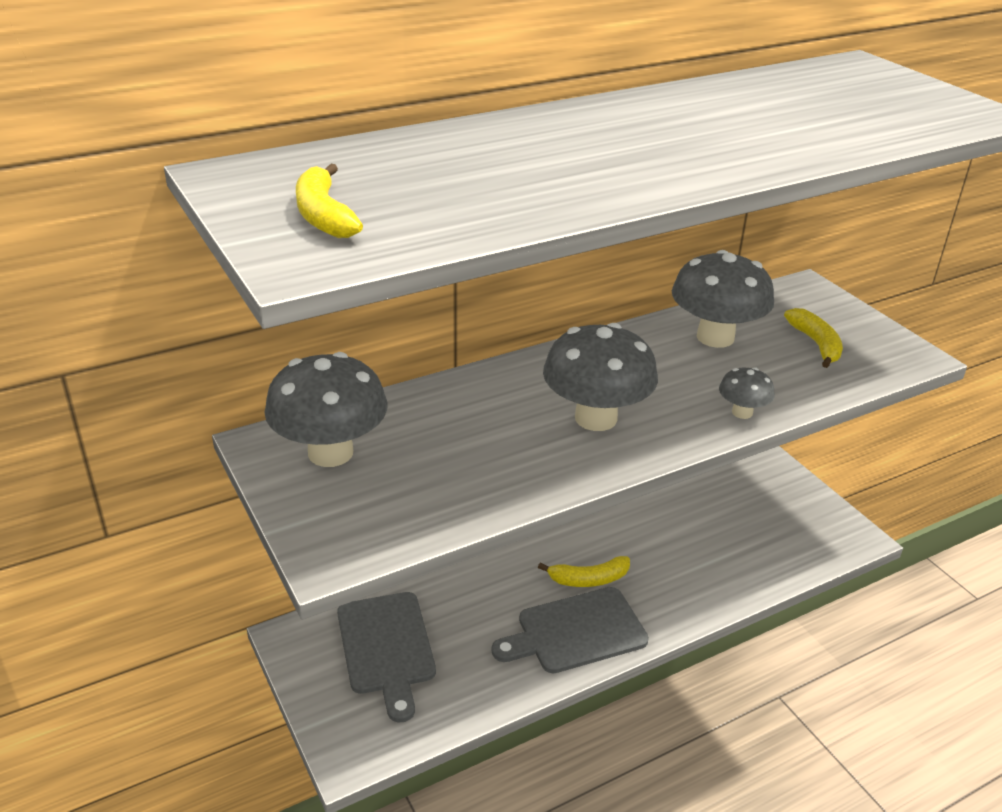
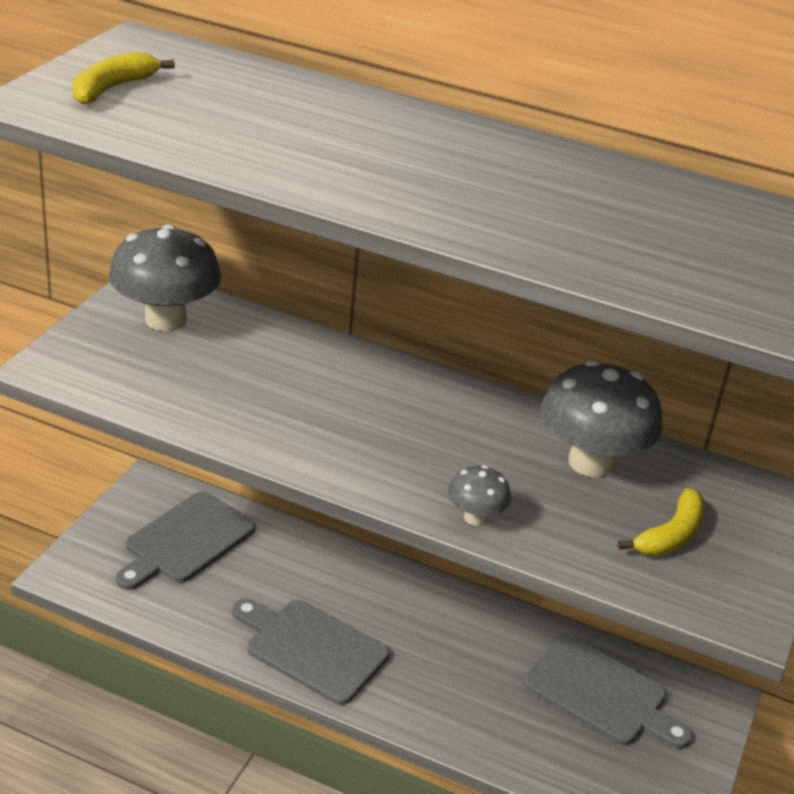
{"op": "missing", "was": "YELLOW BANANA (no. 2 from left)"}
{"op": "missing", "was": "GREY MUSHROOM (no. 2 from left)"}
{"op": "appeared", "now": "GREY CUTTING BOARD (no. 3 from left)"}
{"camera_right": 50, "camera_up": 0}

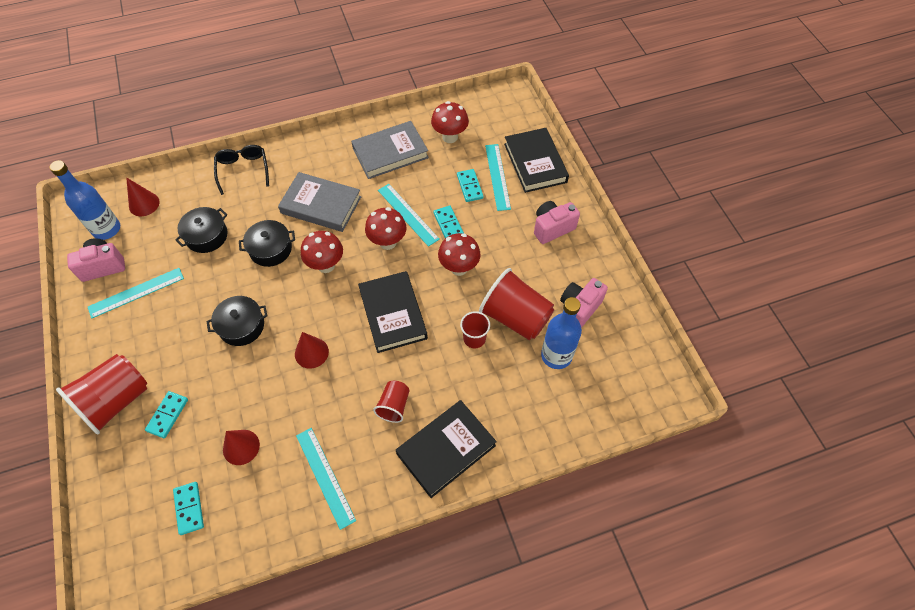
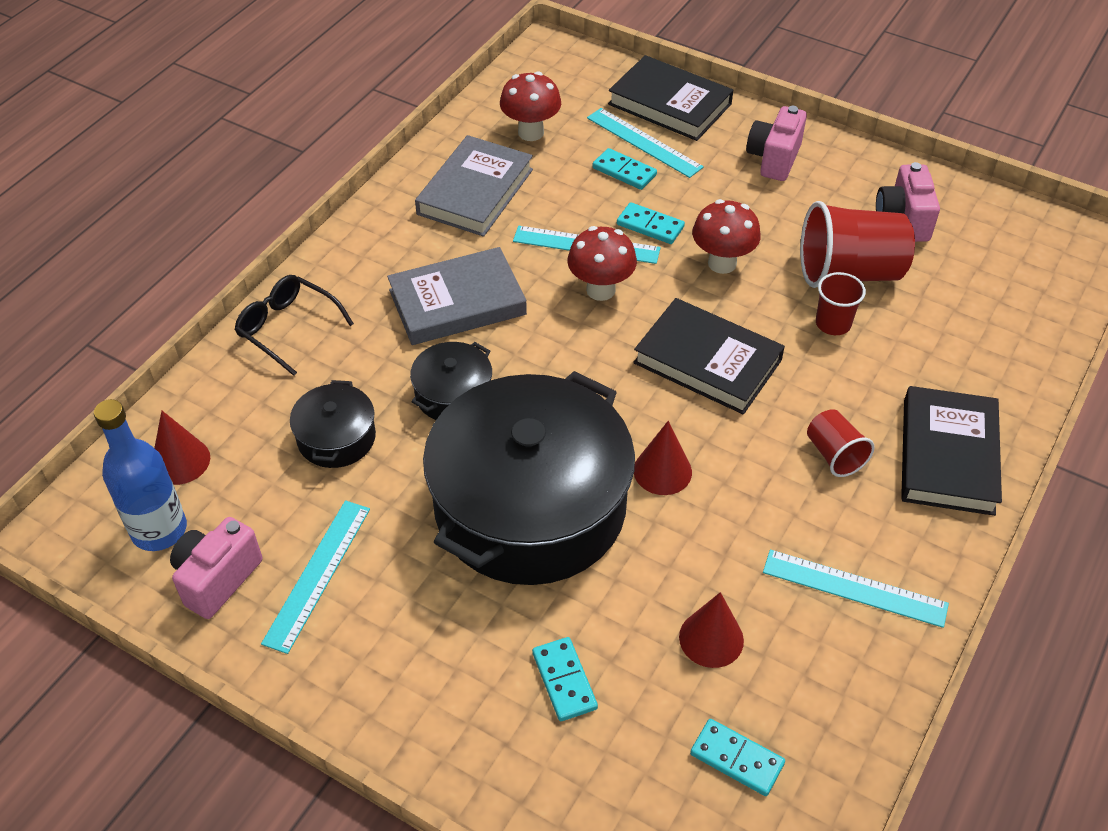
{"op": "missing", "was": "RED CUP (no. 1 from left)"}
{"op": "size", "was": "BLACK POT (no. 2 from left in the first image)", "ratio": 2.34}
{"op": "missing", "was": "RED MUSHROOM (no. 1 from left)"}
{"op": "missing", "was": "BLUE BOTTLE (no. 2 from left)"}
{"camera_right": -40, "camera_up": -10}

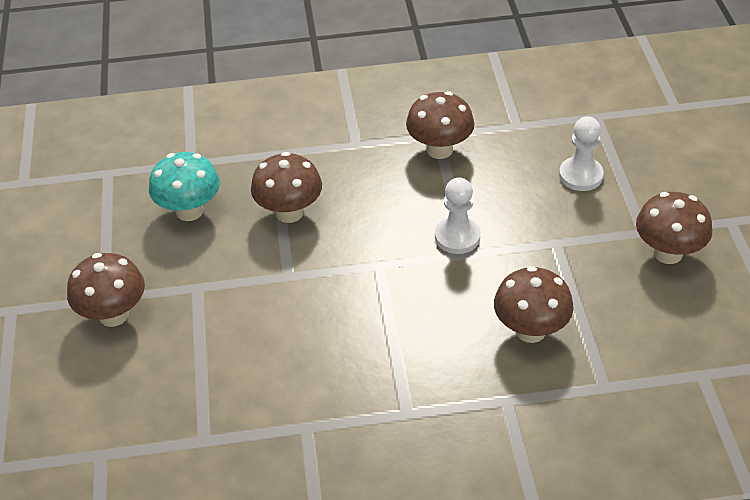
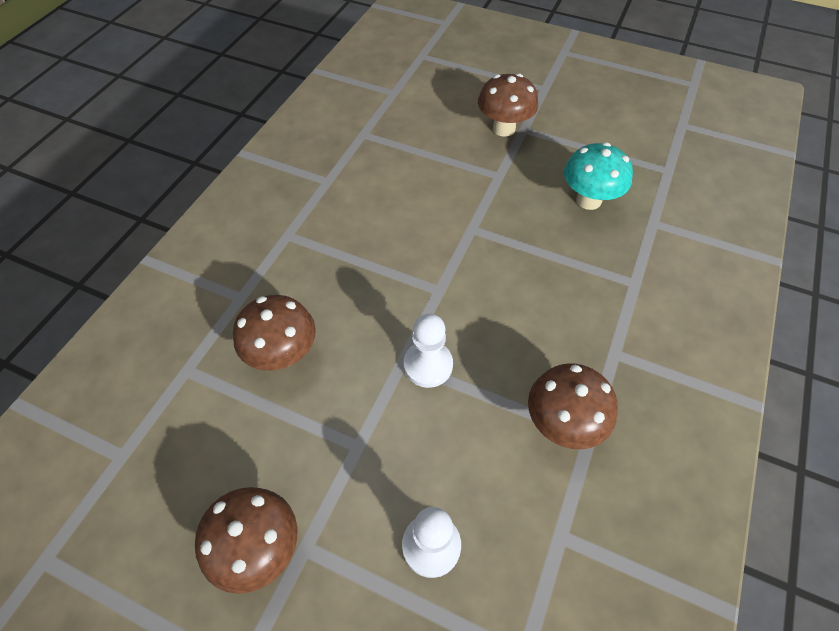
{"op": "missing", "was": "BROWN MUSHROOM (no. 2 from left)"}
{"camera_right": 120, "camera_up": 10}

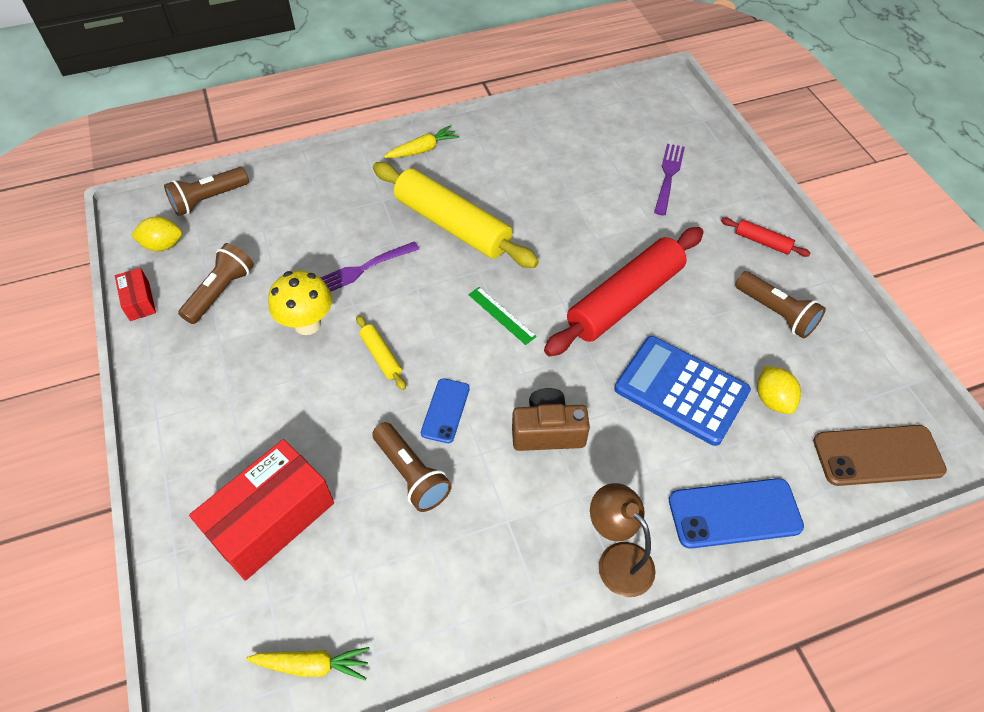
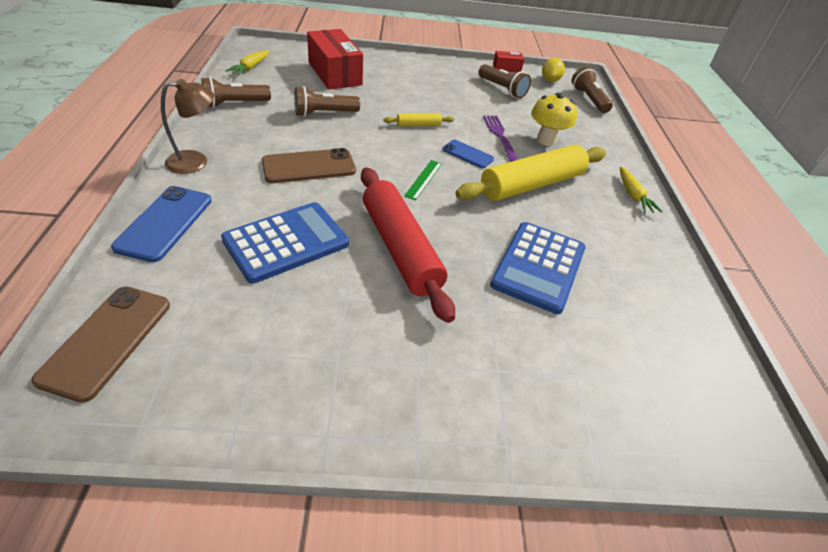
{"op": "relocated", "was": "YELLOW MUSHROOM"}
{"op": "relocated", "was": "BLUE PHONE (no. 1 from left in the first image)", "now": "BLUE PHONE (no. 2 from left)"}
{"op": "spun", "was": "GREEN RULER", "clockwise": -45}
{"op": "exchanged", "was": "BROWN CAMERA", "now": "BROWN PHONE (no. 2 from left)"}
{"op": "missing", "was": "PURPLE FORK (no. 2 from left)"}
{"op": "missing", "was": "RED ROLLING PIN (no. 2 from left)"}
{"op": "relocated", "was": "BROWN FLASHLIGHT (no. 4 from left in the first image)", "now": "BROWN FLASHLIGHT (no. 1 from left)"}
{"op": "missing", "was": "YELLOW LEMON (no. 2 from left)"}
{"op": "appeared", "now": "BLUE CALCULATOR (no. 2 from left)"}
{"camera_right": 105, "camera_up": -10}

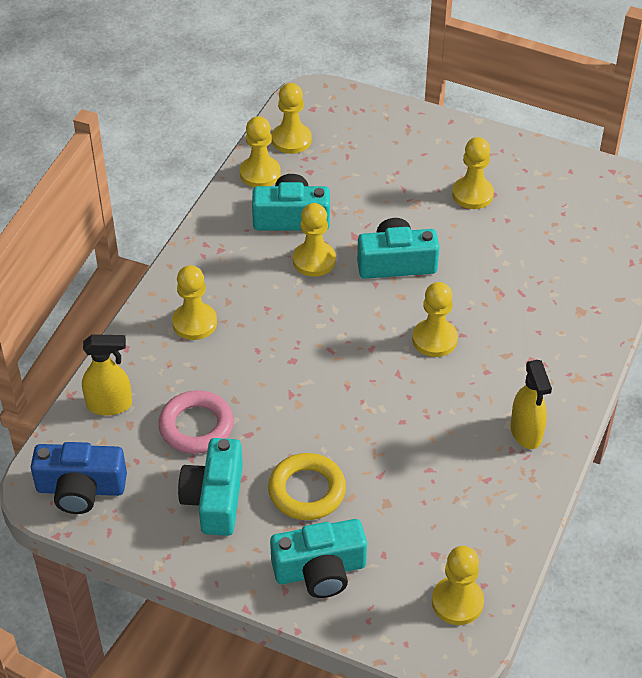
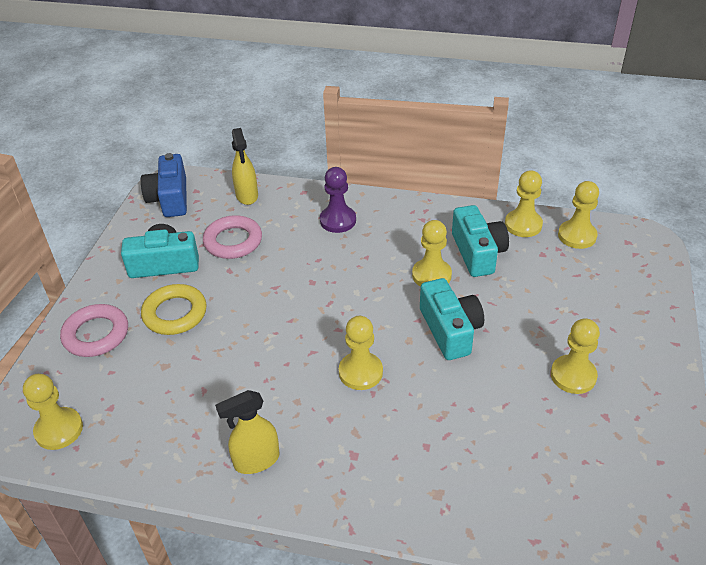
{"op": "colour", "was": "YELLOW PAWN (no. 1 from left)", "now": "PURPLE PAWN"}
{"op": "exchanged", "was": "TURQUOISE CAMERA (no. 3 from left)", "now": "PINK RING (no. 1 from left)"}
{"camera_right": 80, "camera_up": -5}

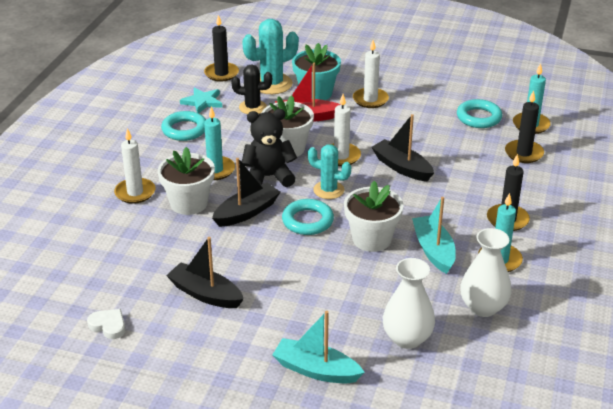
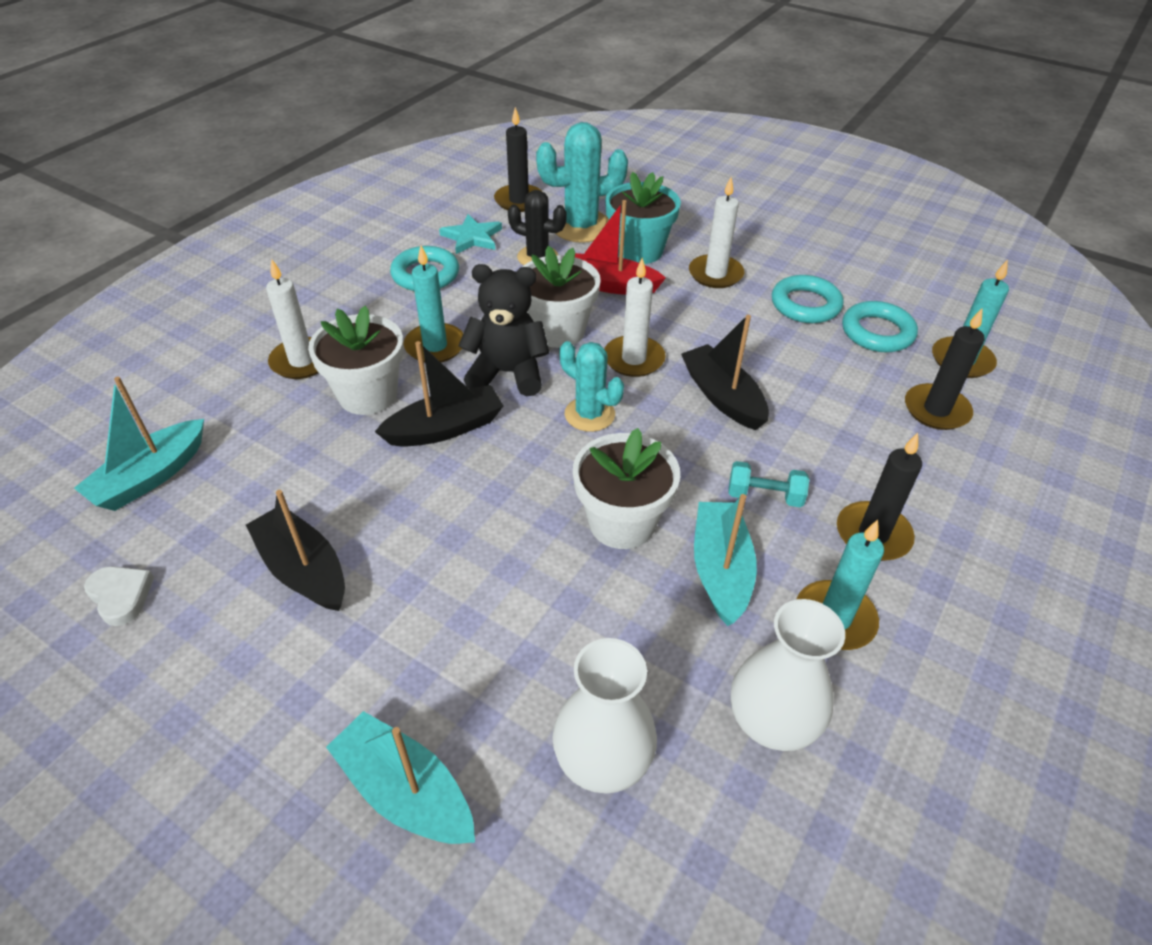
{"op": "relocated", "was": "TURQUOISE RING (no. 2 from left)"}
{"op": "appeared", "now": "TURQUOISE BOAT (no. 1 from left)"}
{"op": "appeared", "now": "TURQUOISE DUMBBELL"}
{"camera_right": 15, "camera_up": 10}

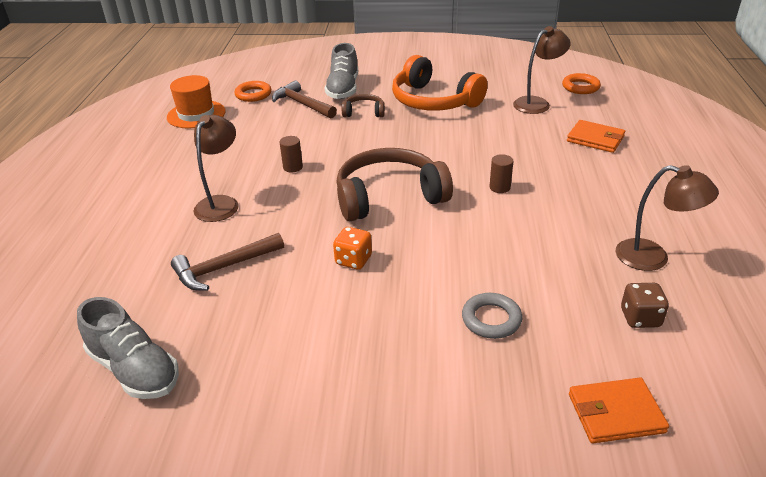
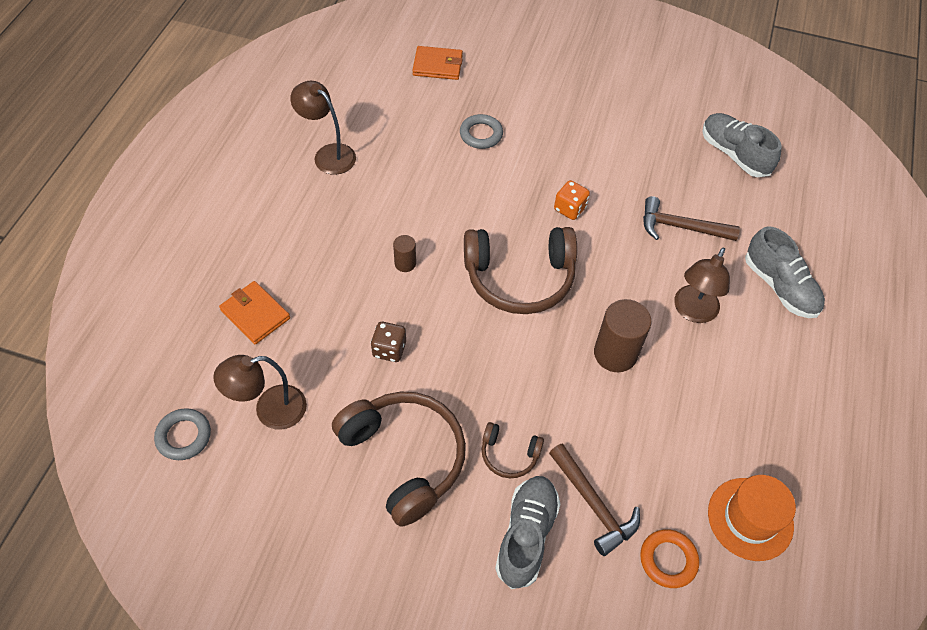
{"op": "spun", "was": "BROWN HAMMER (no. 1 from left in the first image)", "clockwise": -150}
{"op": "size", "was": "BROWN CYLINDER (no. 1 from left in the first image)", "ratio": 1.91}
{"op": "colour", "was": "ORANGE HEADPHONES", "now": "BROWN HEADPHONES (no. 1 from left)"}
{"op": "colour", "was": "ORANGE RING (no. 2 from left)", "now": "GREY RING (no. 1 from left)"}
{"op": "relocated", "was": "BROWN DICE"}
{"op": "appeared", "now": "GREY SHOE (no. 3 from left)"}
{"camera_right": -170, "camera_up": 20}

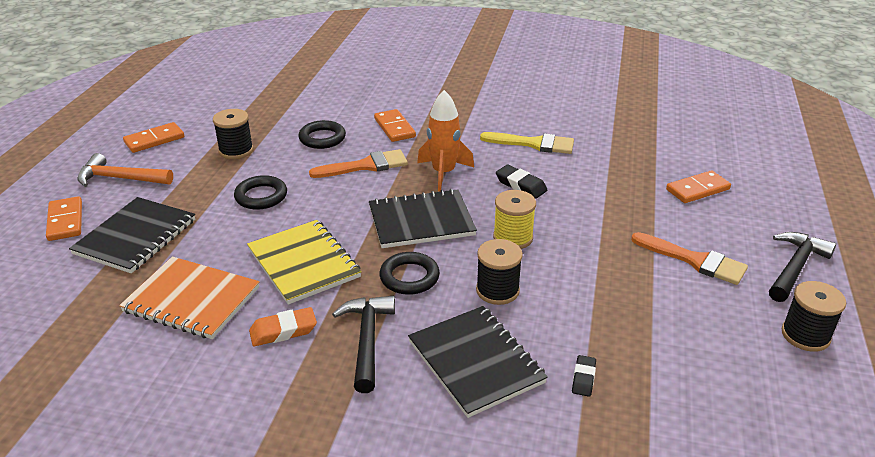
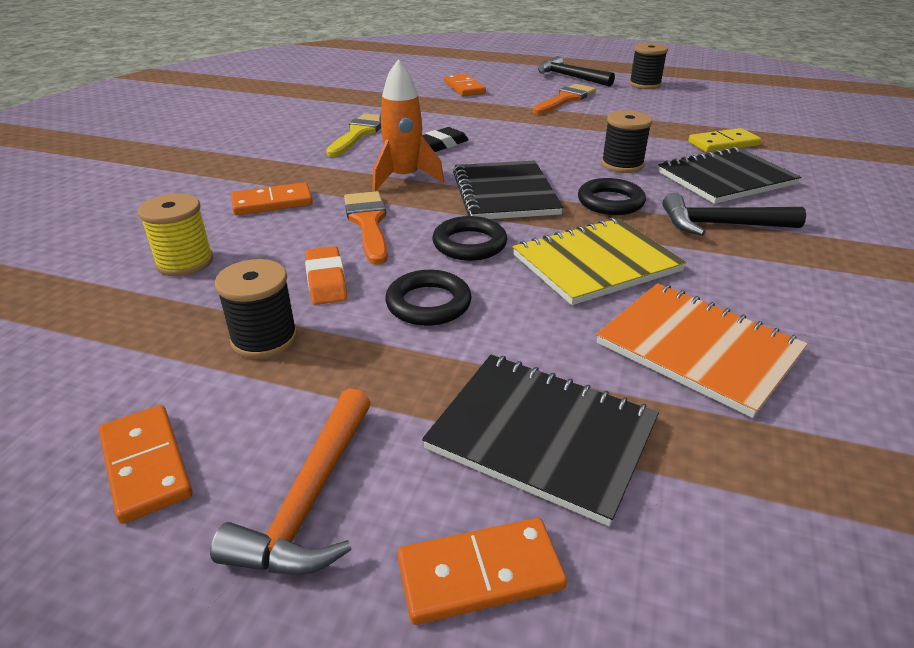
{"op": "spun", "was": "ORANGE NOTEBOOK", "clockwise": -75}
{"op": "relocated", "was": "ORANGE ERASER"}
{"op": "relocated", "was": "BLACK RING (no. 2 from left)"}
{"op": "relocated", "was": "YELLOW SPOOL"}
{"op": "exchanged", "was": "BLACK ERASER (no. 2 from left)", "now": "YELLOW DOMINO"}
{"camera_right": -85, "camera_up": 0}

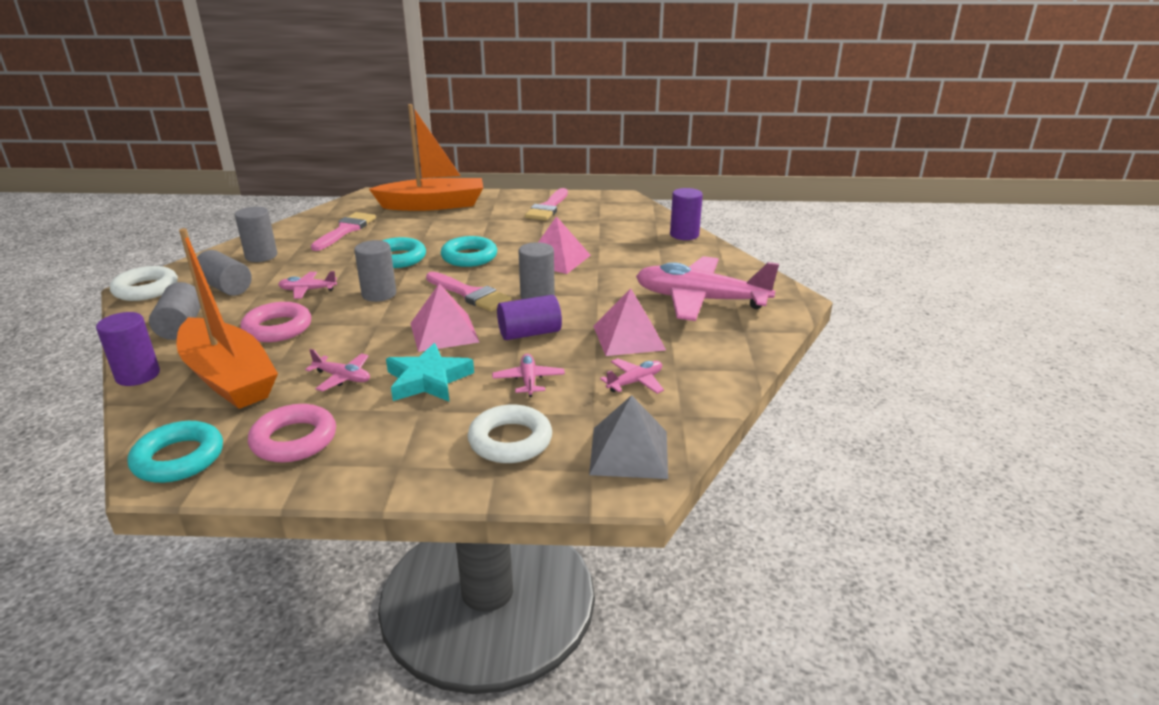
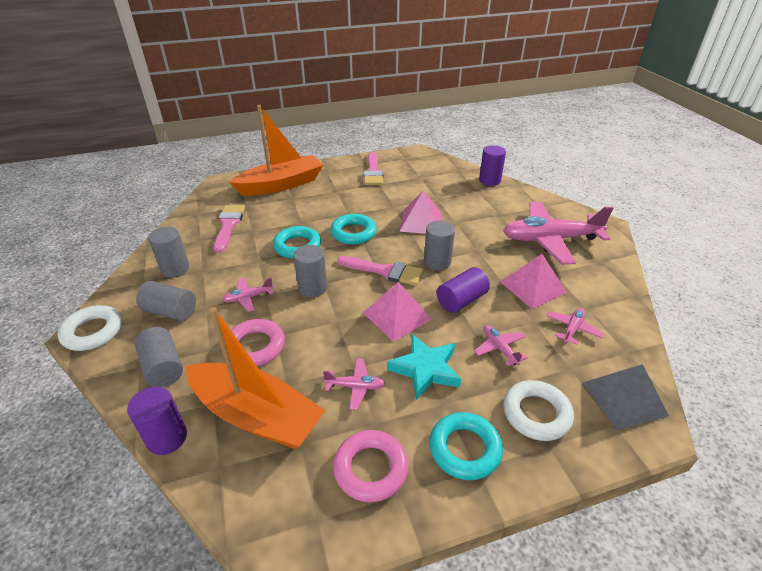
{"op": "relocated", "was": "TURQUOISE RING (no. 1 from left in the first image)", "now": "TURQUOISE RING (no. 3 from left)"}
{"camera_right": -20, "camera_up": 10}

